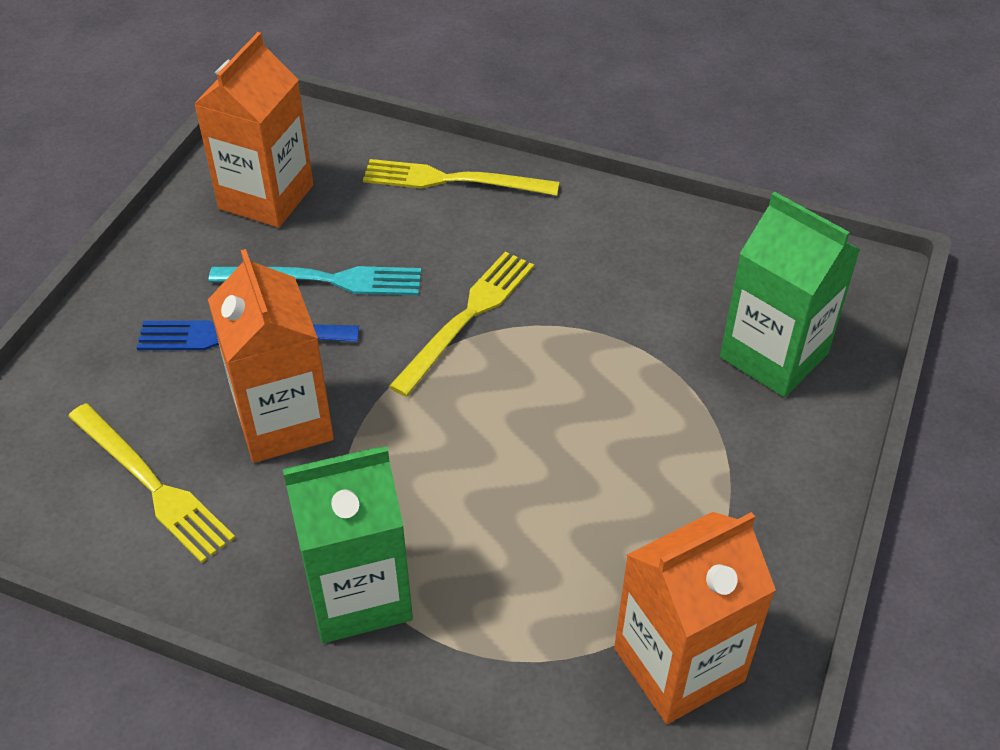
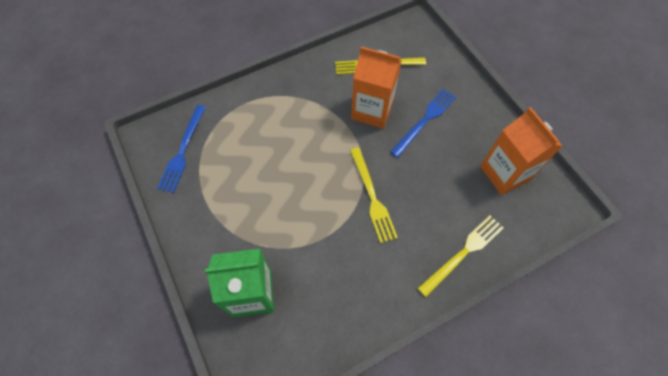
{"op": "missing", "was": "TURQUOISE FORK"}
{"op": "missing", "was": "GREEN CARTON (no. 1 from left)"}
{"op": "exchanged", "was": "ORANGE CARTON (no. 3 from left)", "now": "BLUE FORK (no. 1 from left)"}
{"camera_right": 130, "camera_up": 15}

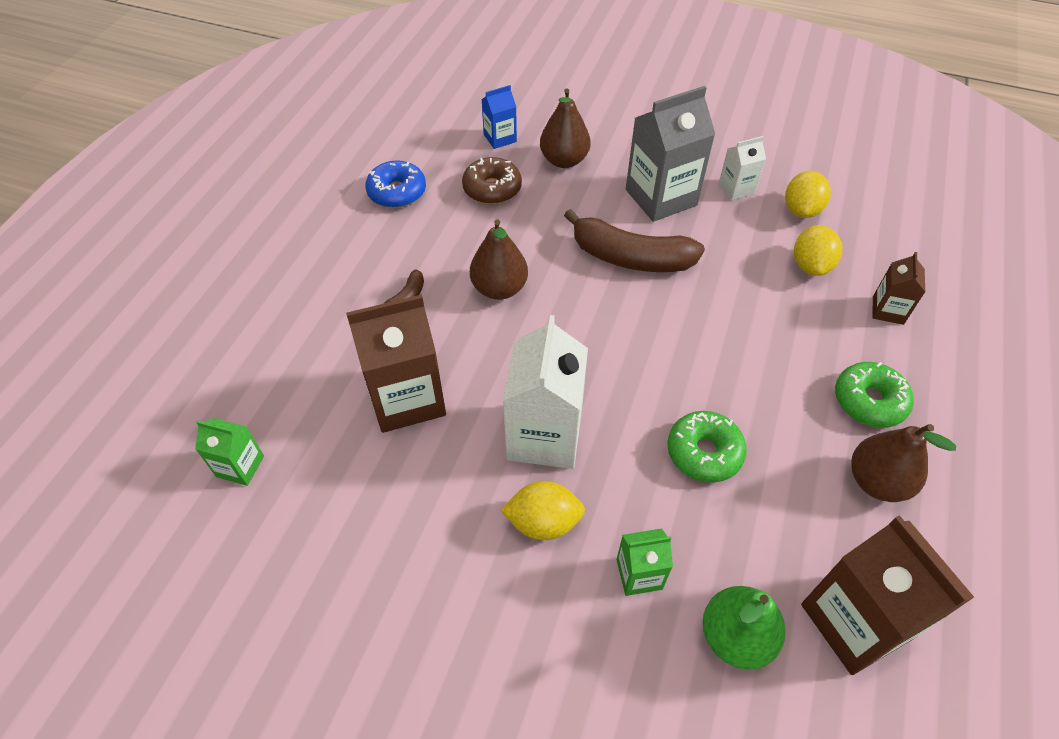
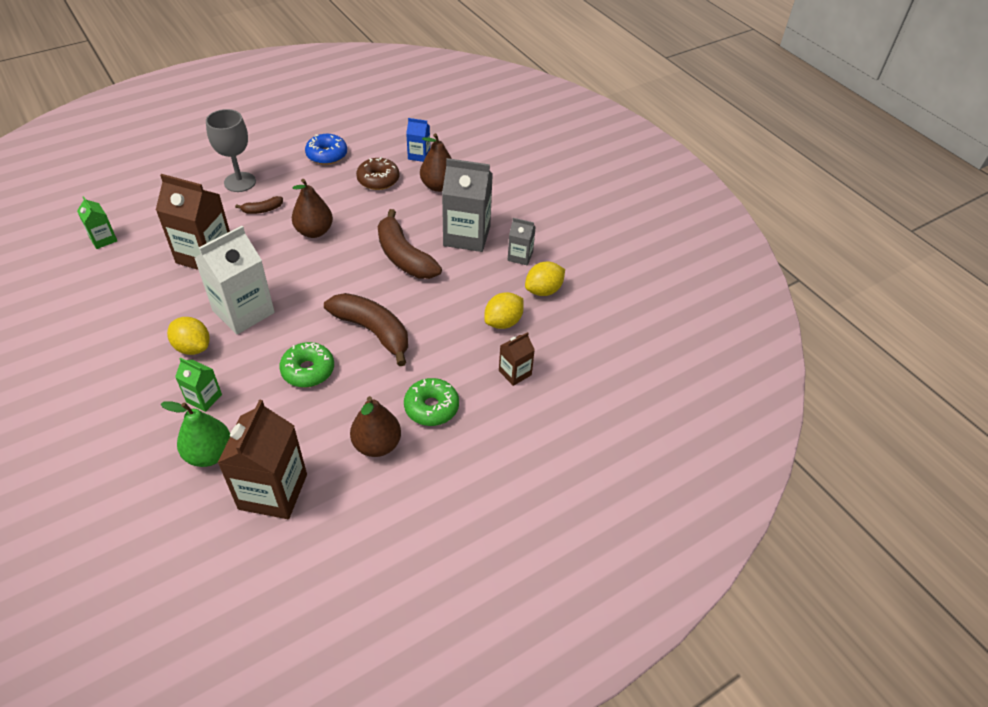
{"op": "colour", "was": "WHITE CARTON (no. 2 from left)", "now": "GREY CARTON (no. 2 from left)"}
{"op": "appeared", "now": "GREY GOBLET"}
{"op": "appeared", "now": "BROWN BANANA (no. 2 from left)"}
{"camera_right": 35, "camera_up": -5}

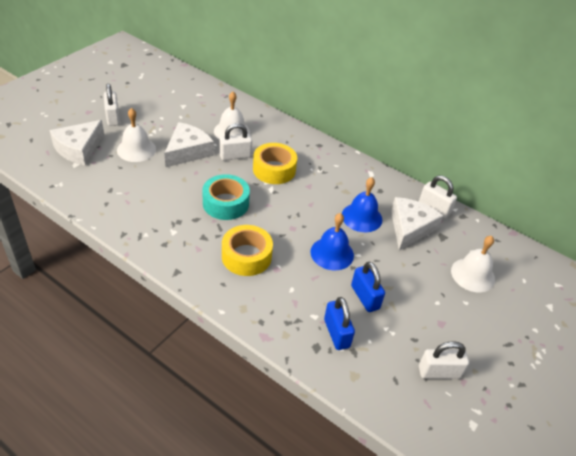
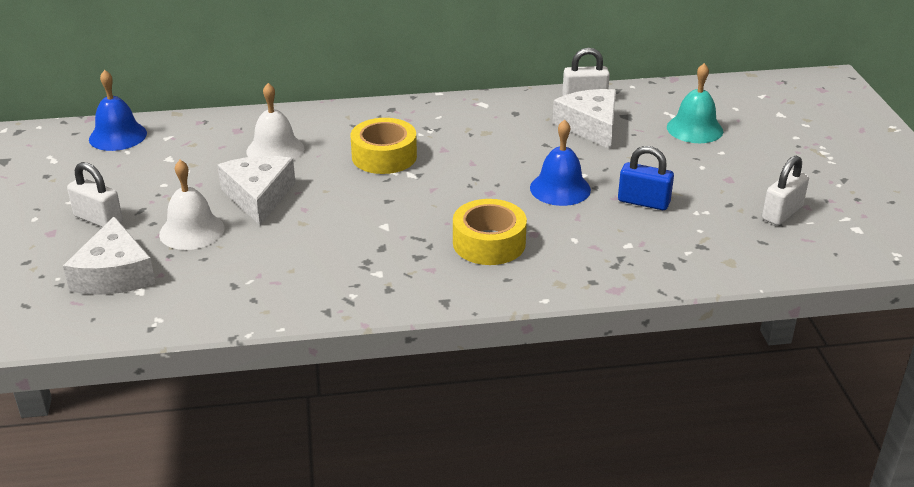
{"op": "missing", "was": "TURQUOISE TAPE"}
{"op": "missing", "was": "WHITE PADLOCK (no. 2 from left)"}
{"op": "missing", "was": "BLUE PADLOCK (no. 1 from left)"}
{"op": "relocated", "was": "BLUE BELL (no. 2 from left in the first image)", "now": "BLUE BELL (no. 1 from left)"}
{"op": "colour", "was": "WHITE BELL (no. 3 from left)", "now": "TURQUOISE BELL"}
{"camera_right": -40, "camera_up": -10}

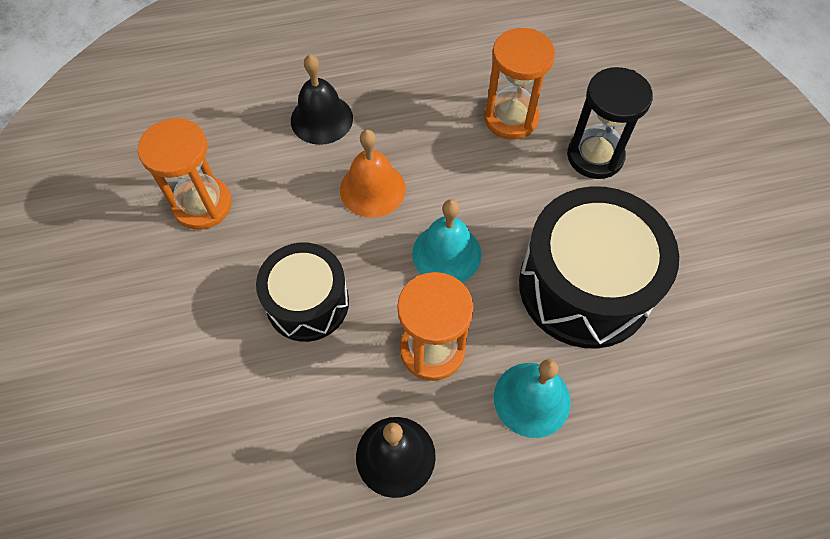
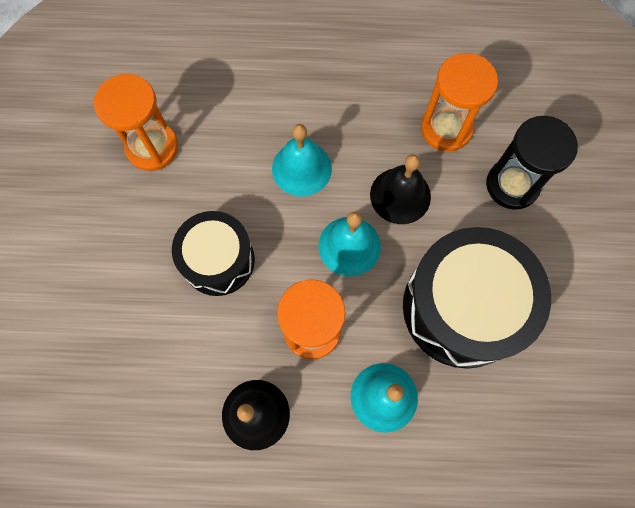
{"op": "relocated", "was": "BLACK BELL (no. 1 from left in the first image)", "now": "BLACK BELL (no. 2 from left)"}
{"op": "colour", "was": "ORANGE BELL", "now": "TURQUOISE BELL (no. 1 from left)"}
{"camera_right": 15, "camera_up": 10}

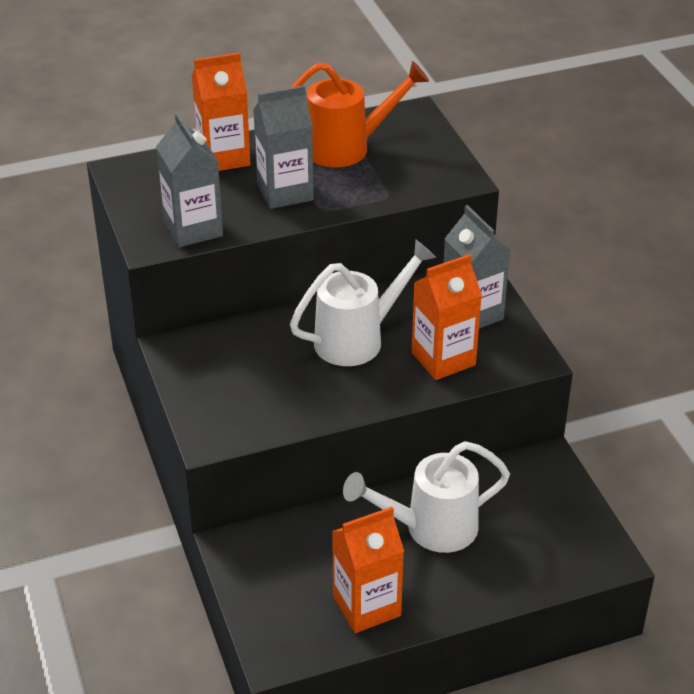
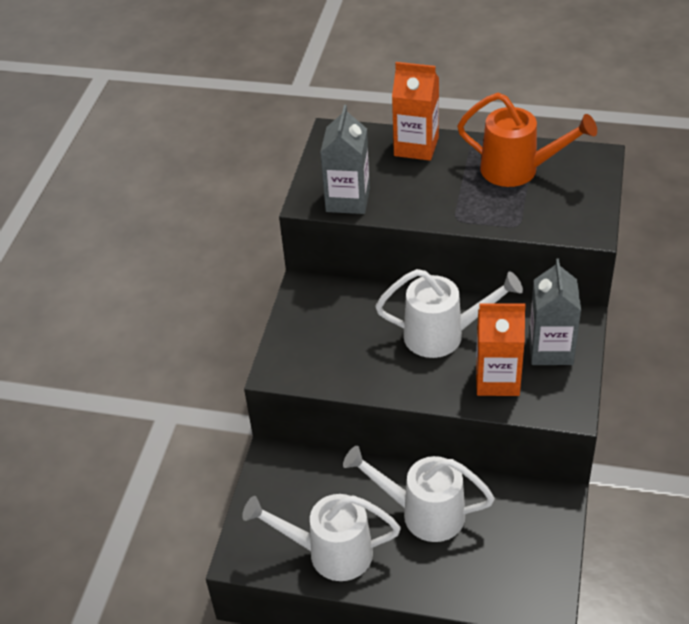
{"op": "missing", "was": "GREY CARTON (no. 2 from left)"}
{"op": "exchanged", "was": "ORANGE CARTON (no. 2 from left)", "now": "WHITE WATERING CAN (no. 1 from left)"}
{"camera_right": 35, "camera_up": 5}

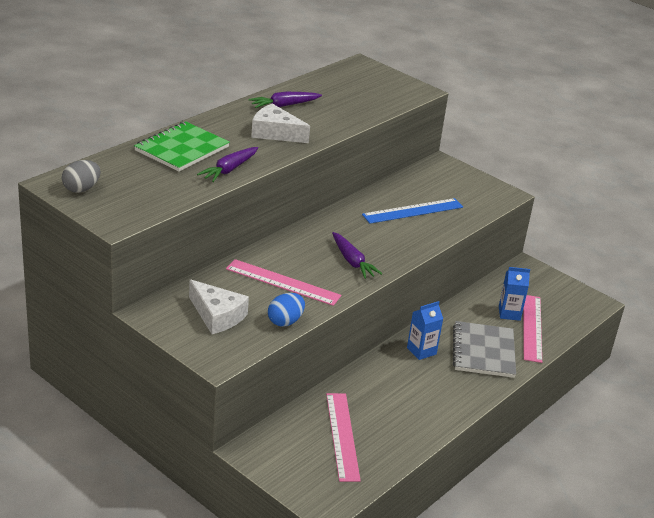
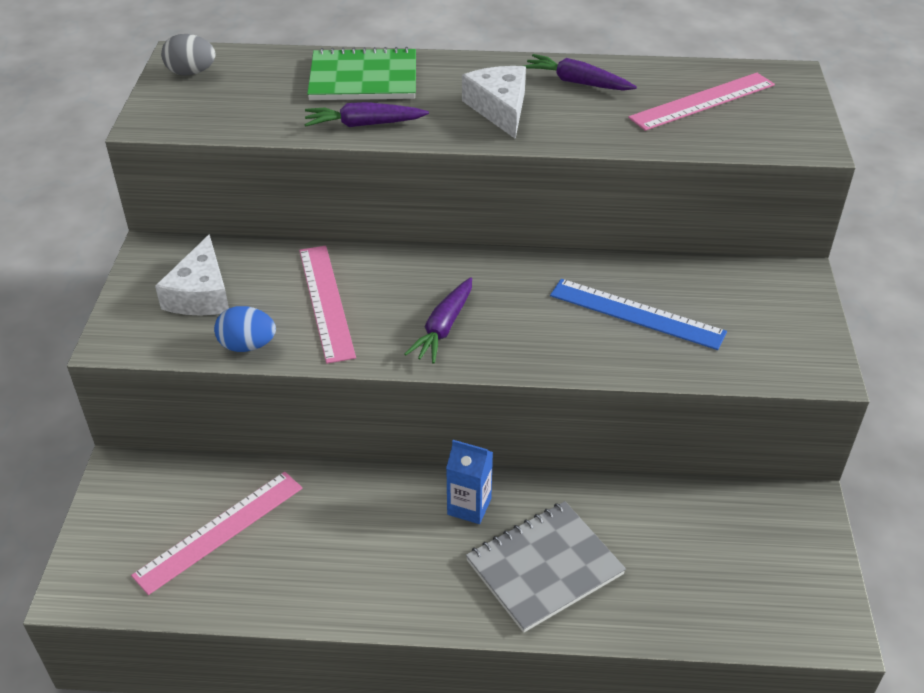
{"op": "missing", "was": "BLUE CARTON (no. 2 from left)"}
{"op": "relocated", "was": "PINK RULER (no. 3 from left)"}
{"camera_right": 55, "camera_up": 10}

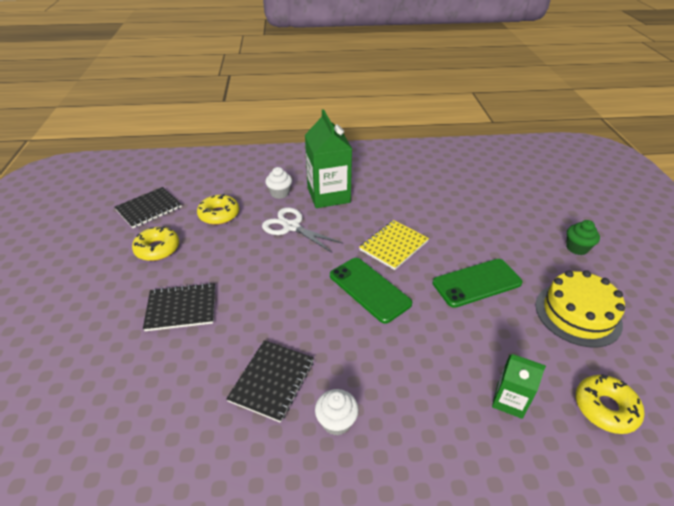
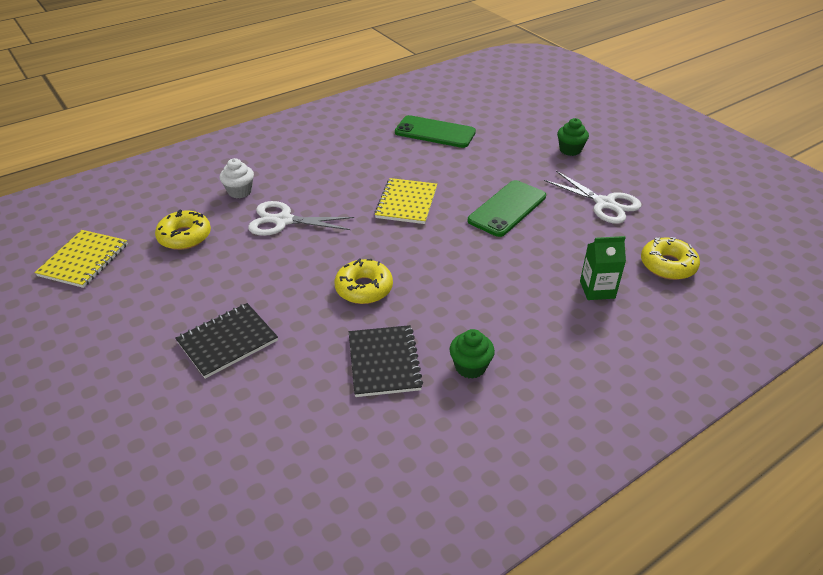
{"op": "colour", "was": "BLACK NOTEBOOK (no. 1 from left)", "now": "YELLOW NOTEBOOK (no. 1 from left)"}
{"op": "relocated", "was": "YELLOW DONUT (no. 1 from left in the first image)", "now": "YELLOW DONUT (no. 2 from left)"}
{"op": "missing", "was": "GREEN CARTON (no. 1 from left)"}
{"op": "colour", "was": "WHITE CUPCAKE (no. 2 from left)", "now": "GREEN CUPCAKE (no. 1 from left)"}
{"op": "relocated", "was": "GREEN PHONE (no. 1 from left)"}
{"op": "exchanged", "was": "YELLOW CAKE", "now": "WHITE SCISSORS (no. 2 from left)"}
{"camera_right": -30, "camera_up": 0}

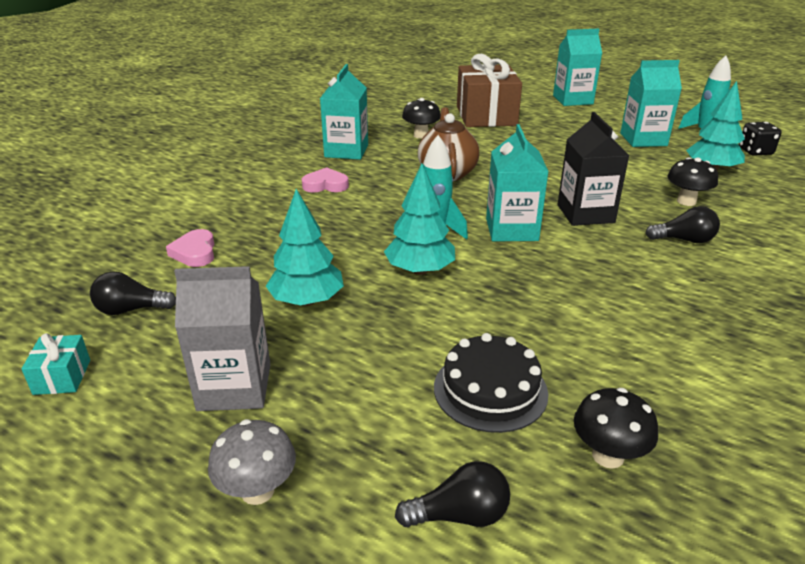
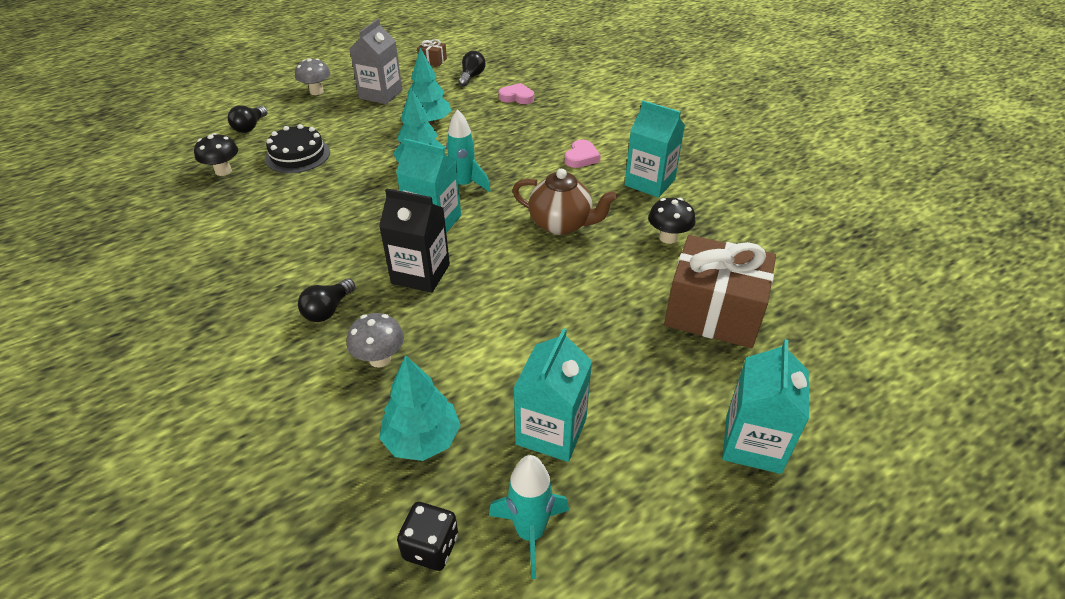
{"op": "colour", "was": "TURQUOISE GIFT", "now": "BROWN GIFT (no. 1 from left)"}
{"op": "colour", "was": "BLACK MUSHROOM (no. 3 from left)", "now": "GREY MUSHROOM (no. 2 from left)"}
{"camera_right": 115, "camera_up": 10}

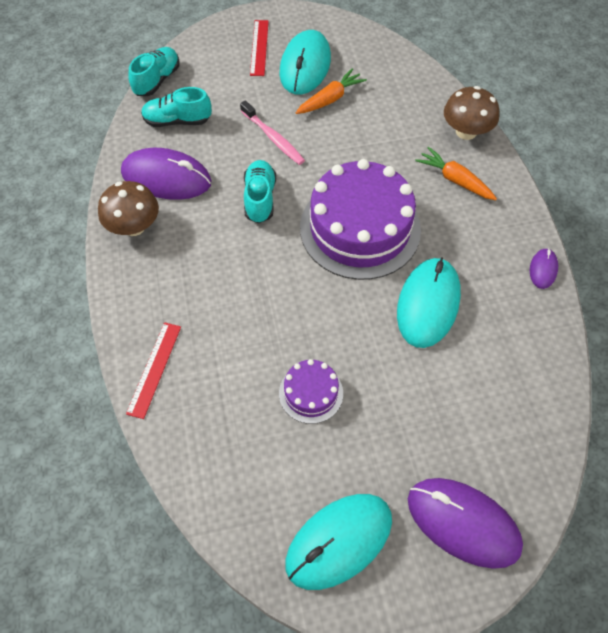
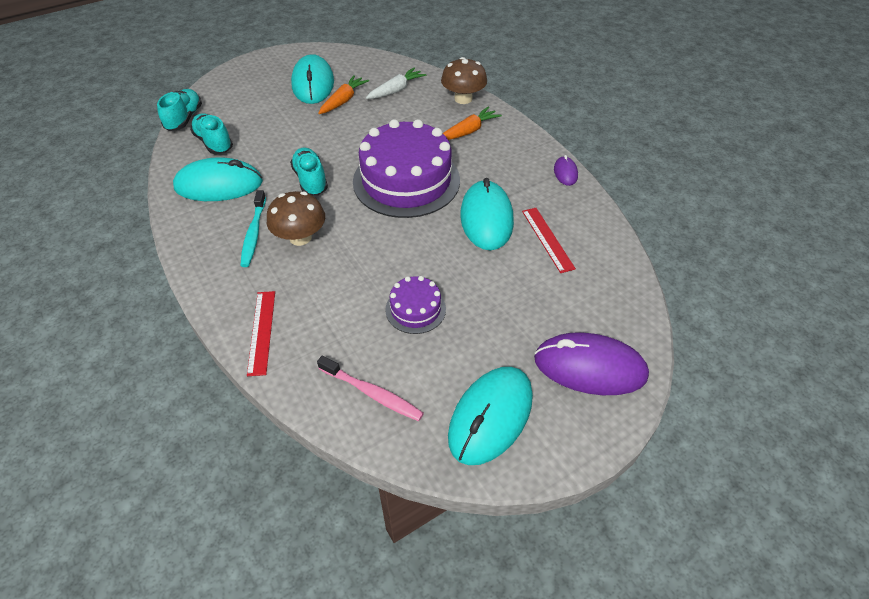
{"op": "relocated", "was": "BROWN MUSHROOM (no. 1 from left)"}
{"op": "colour", "was": "PURPLE MOUSE (no. 1 from left)", "now": "TURQUOISE MOUSE (no. 1 from left)"}
{"op": "spun", "was": "TURQUOISE SHOE (no. 2 from left)", "clockwise": 75}
{"op": "relocated", "was": "PINK TOOTHBRUSH"}
{"op": "relocated", "was": "RED RULER (no. 2 from left)"}
{"op": "spun", "was": "ORANGE CARROT (no. 2 from left)", "clockwise": 120}
{"op": "appeared", "now": "TURQUOISE TOOTHBRUSH"}
{"op": "appeared", "now": "WHITE CARROT"}
{"camera_right": -20, "camera_up": -10}

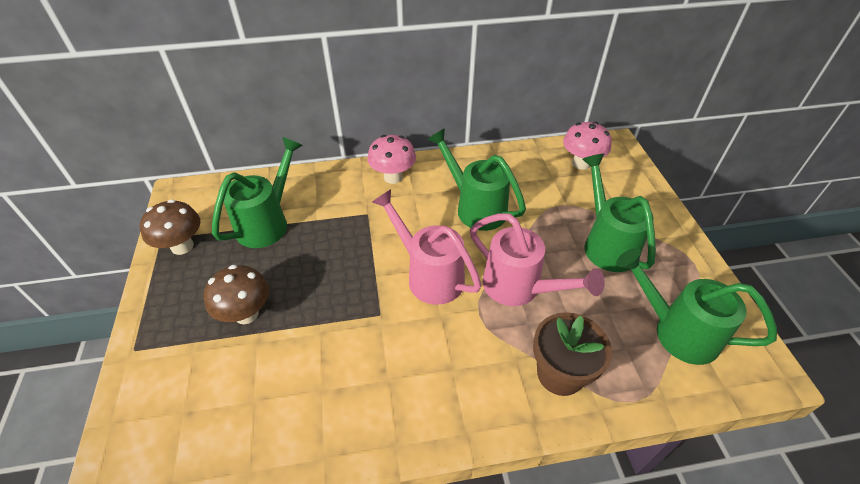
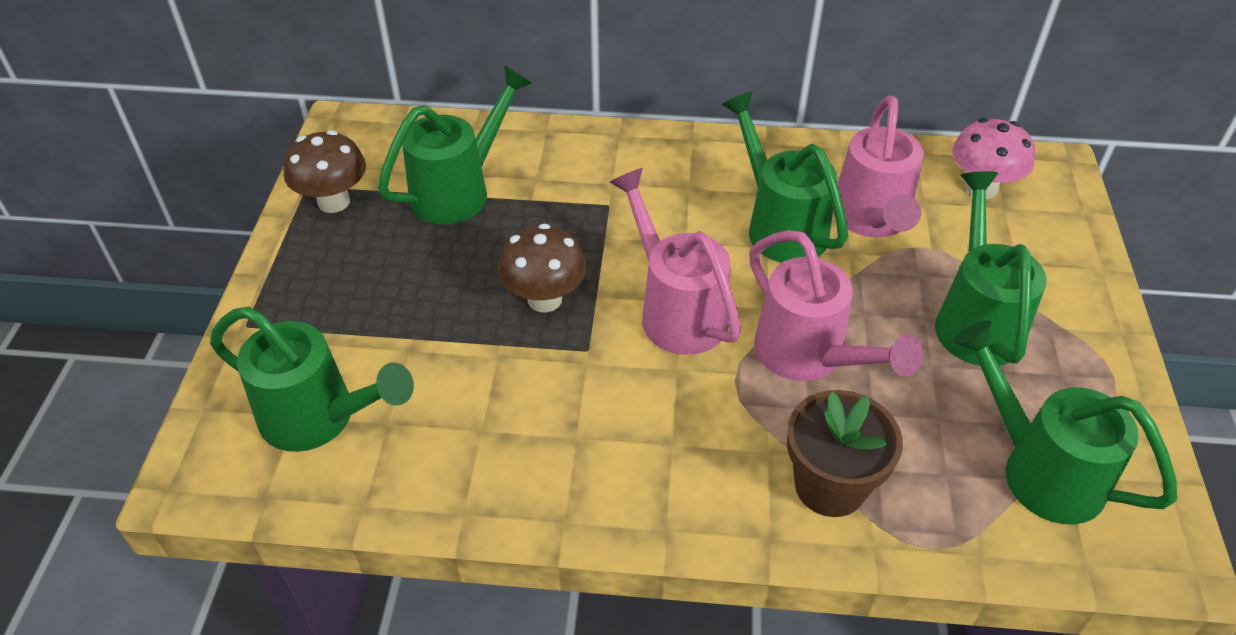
{"op": "relocated", "was": "BROWN MUSHROOM (no. 2 from left)"}
{"op": "missing", "was": "PINK MUSHROOM (no. 1 from left)"}
{"op": "appeared", "now": "GREEN WATERING CAN (no. 1 from left)"}
{"op": "appeared", "now": "PINK WATERING CAN (no. 3 from left)"}
{"camera_right": 15, "camera_up": 0}

